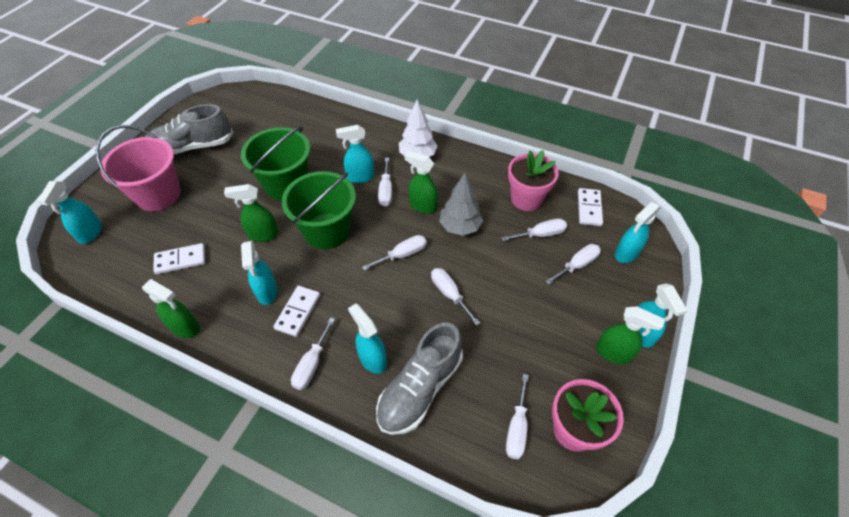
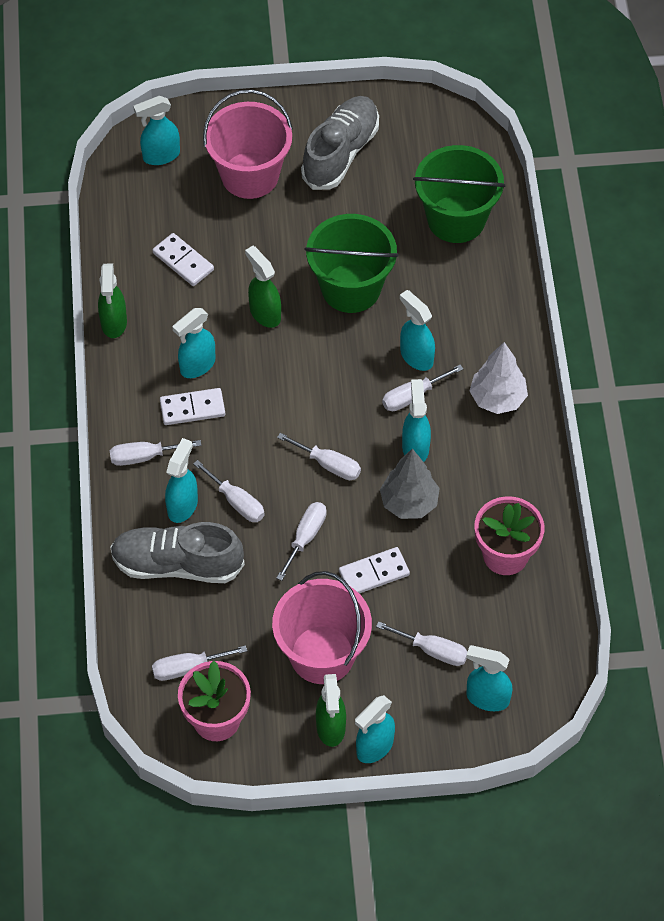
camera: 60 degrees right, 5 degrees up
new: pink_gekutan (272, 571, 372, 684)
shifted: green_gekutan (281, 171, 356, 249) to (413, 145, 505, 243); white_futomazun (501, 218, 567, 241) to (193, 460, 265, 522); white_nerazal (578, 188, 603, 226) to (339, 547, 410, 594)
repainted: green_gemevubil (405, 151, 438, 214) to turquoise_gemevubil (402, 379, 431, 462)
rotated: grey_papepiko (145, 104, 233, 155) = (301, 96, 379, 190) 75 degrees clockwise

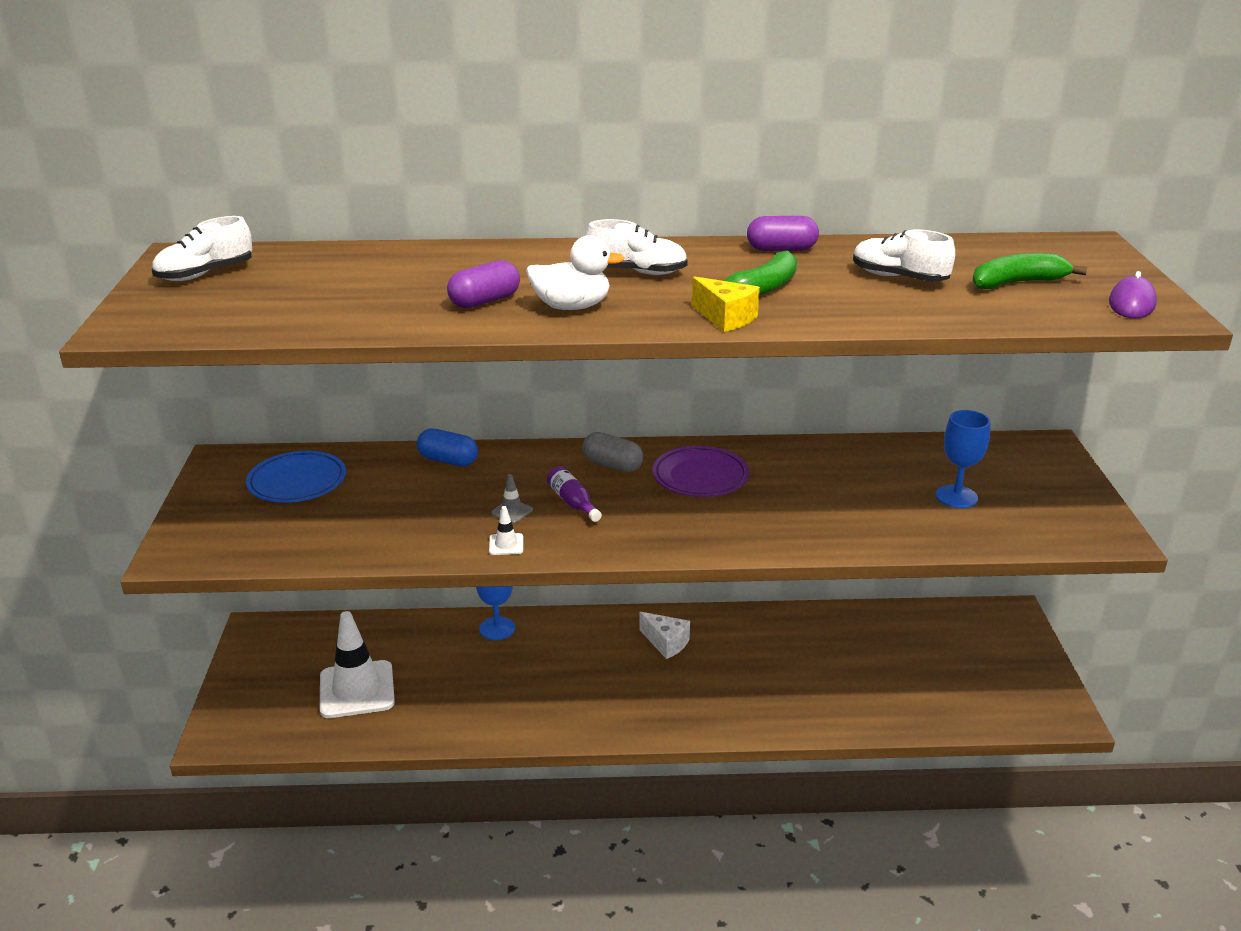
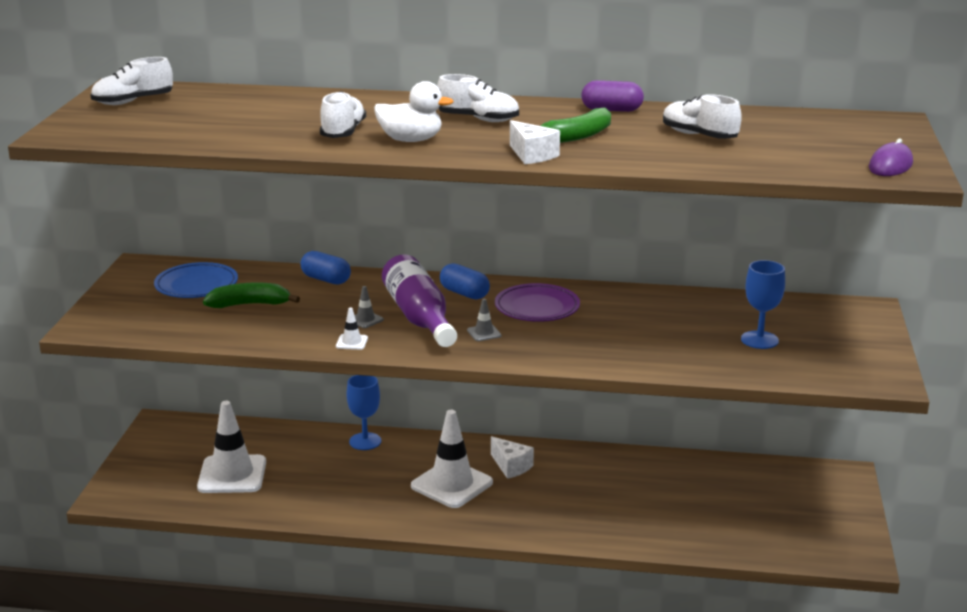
camera: 10 degrees right, 5 degrees down
new: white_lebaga (411, 410, 493, 508); grey_lebaga (467, 299, 501, 341)
shifted: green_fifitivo (972, 253, 1087, 289) to (203, 282, 300, 308)
swapped: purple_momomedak (447, 260, 520, 309) to white_papepiko (320, 91, 366, 138)
repainted: grey_momomedak (582, 432, 643, 472) to blue_momomedak (440, 263, 490, 300); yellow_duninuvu (692, 276, 760, 332) to white_duninuvu (510, 120, 560, 164)
scaled: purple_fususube (547, 466, 602, 522) = (382, 254, 457, 347) x2.07

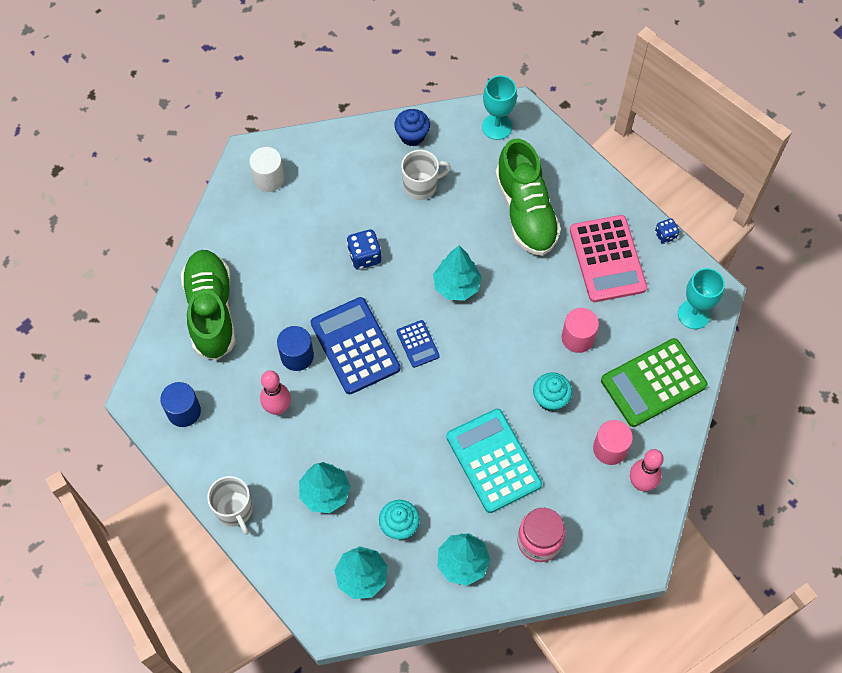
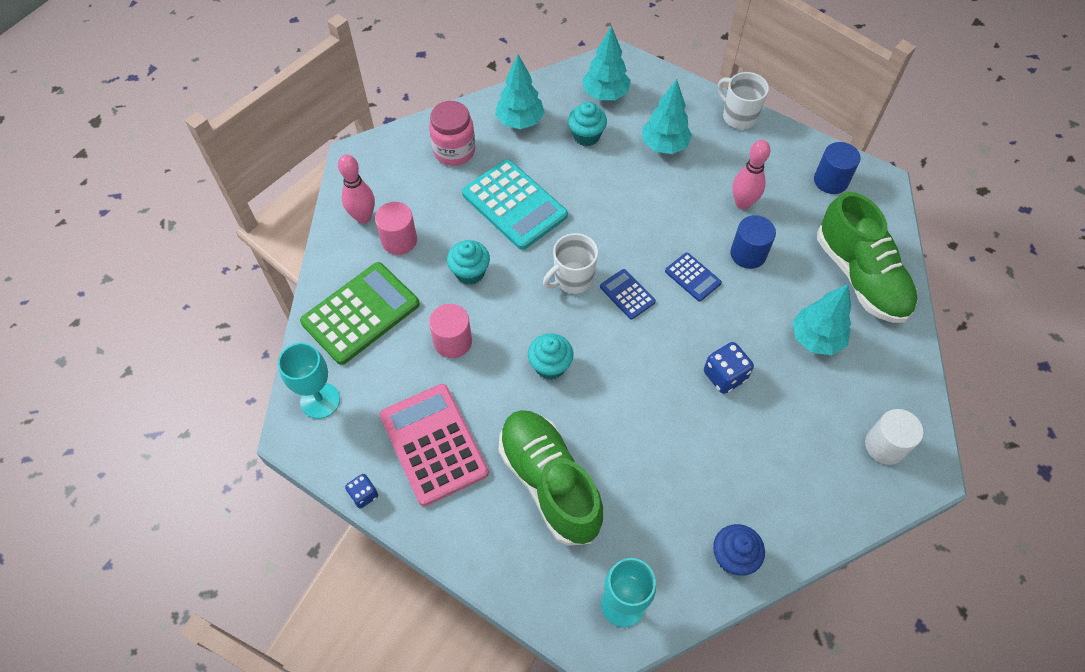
camera: 165 degrees right, 5 degrees down
new: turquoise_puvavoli (528, 333, 574, 380)
shifted: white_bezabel (401, 150, 451, 200) to (543, 233, 598, 294); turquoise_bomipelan (433, 246, 482, 301) to (793, 284, 851, 355)
scaled: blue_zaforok (311, 297, 400, 394) = (665, 252, 722, 302) x0.49

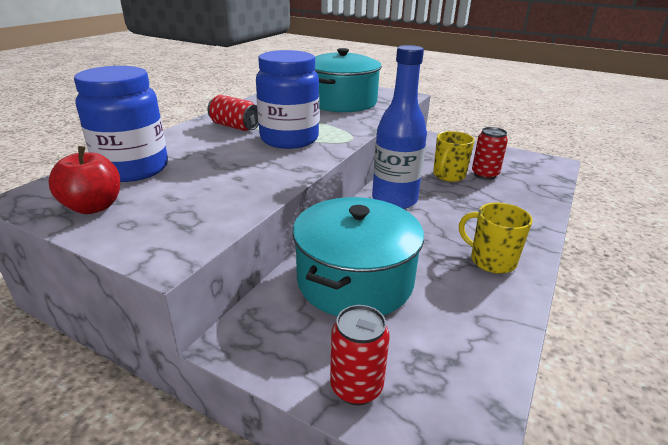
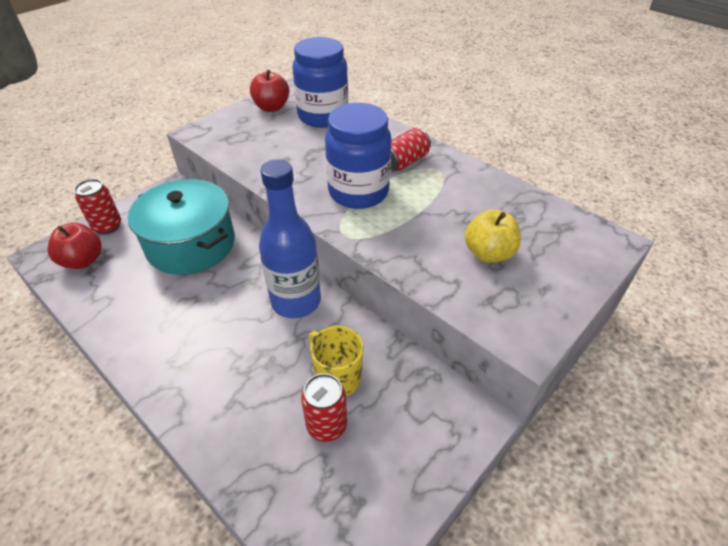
camera: 105 degrees right, 15 degrees up
gone: yellow_bezabel (459, 202, 533, 274)
new: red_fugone (47, 223, 102, 269)
swapped: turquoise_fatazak (314, 48, 382, 112) to yellow_fugone (465, 209, 521, 263)

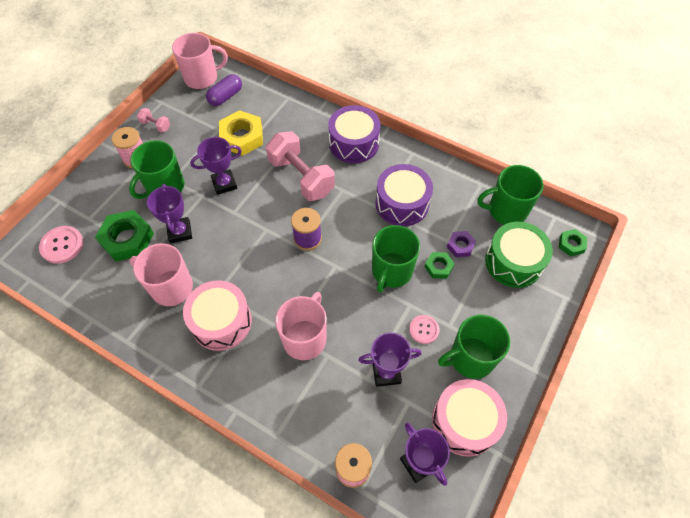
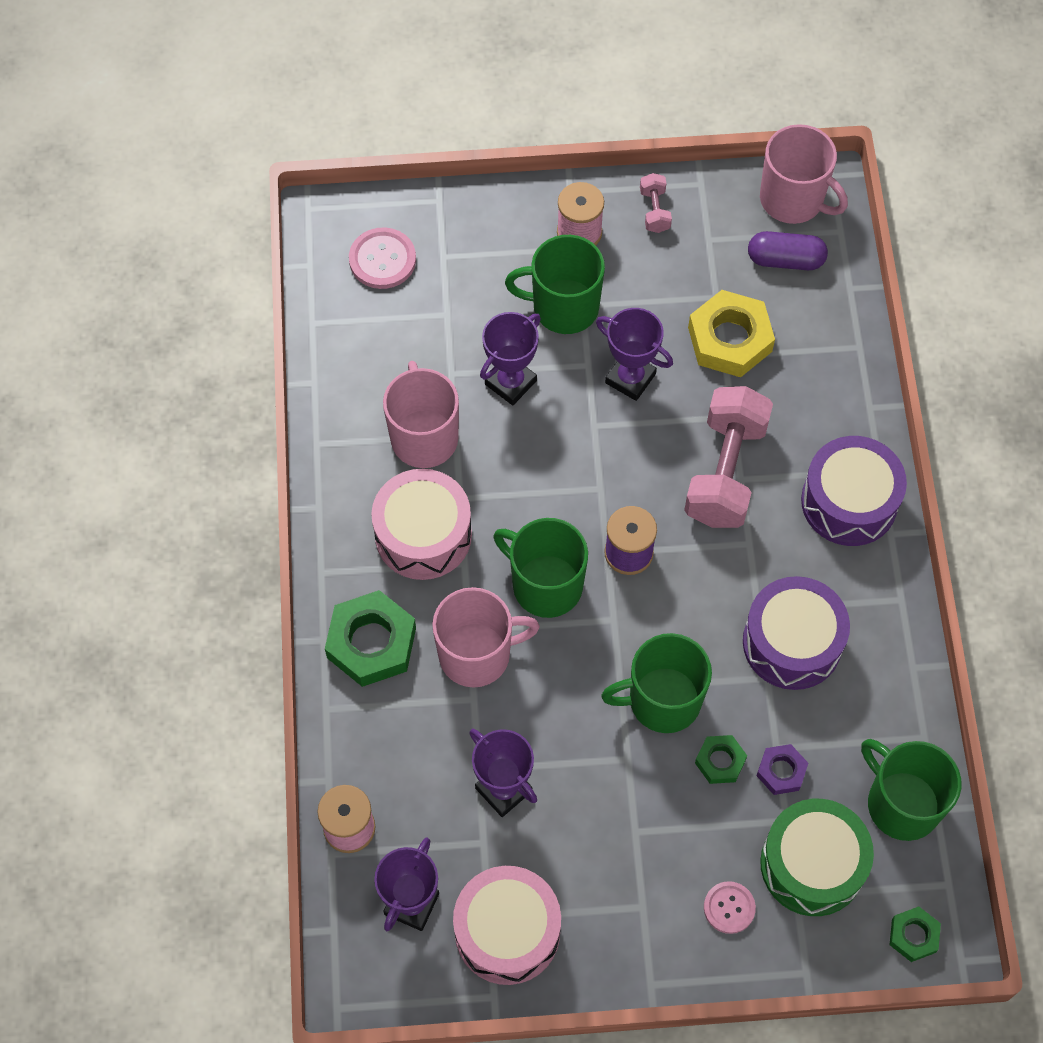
camera: 55 degrees right, 5 degrees up
shifted: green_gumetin (95, 210, 154, 262) to (325, 590, 416, 687); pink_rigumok (409, 315, 440, 344) to (704, 881, 756, 934); green_bezabel (438, 315, 510, 379) to (494, 518, 588, 618)

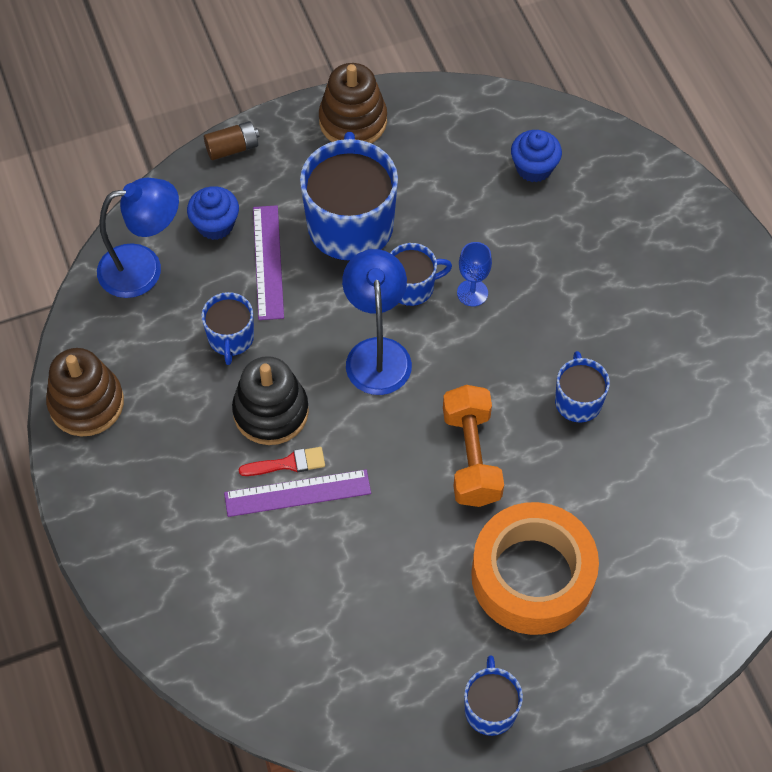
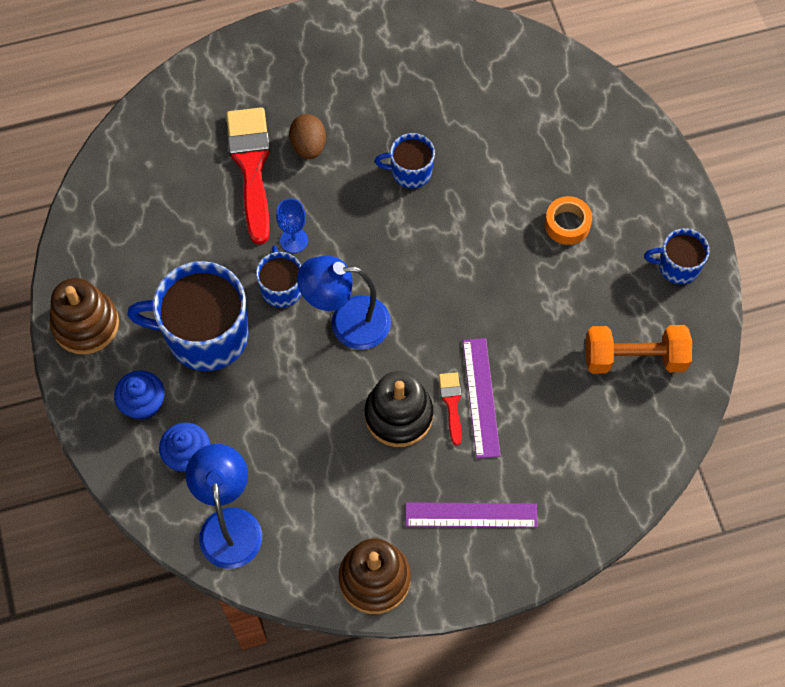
camera: 85 degrees left, 5 degrees up
gone: blue_bezabel (201, 292, 254, 365); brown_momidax (204, 121, 260, 160)
new: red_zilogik (226, 107, 270, 245); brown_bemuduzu (289, 114, 326, 159)
shifted: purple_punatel (253, 205, 284, 320) to (405, 502, 538, 528); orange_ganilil (443, 385, 504, 507) to (586, 325, 692, 374); blue_puvavoli (511, 130, 562, 182) to (114, 370, 165, 420)
scaled: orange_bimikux (471, 502, 599, 635) = (545, 196, 592, 245) x0.46

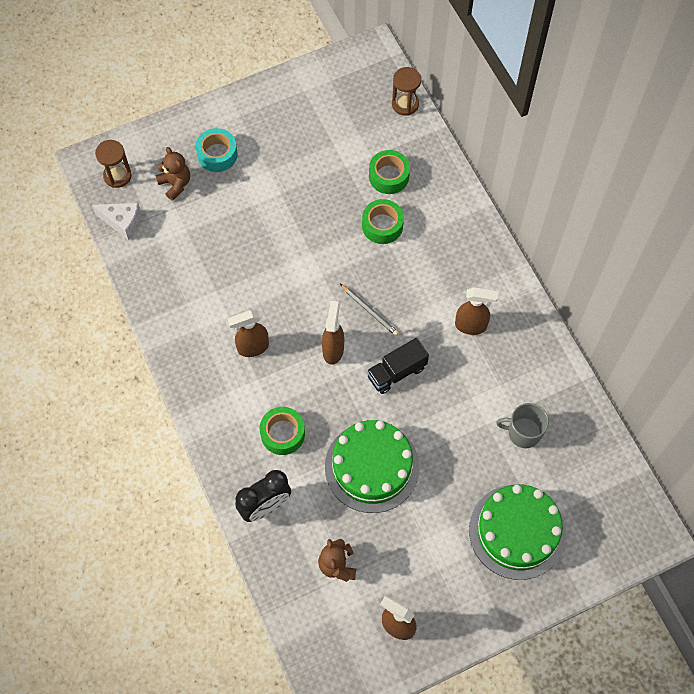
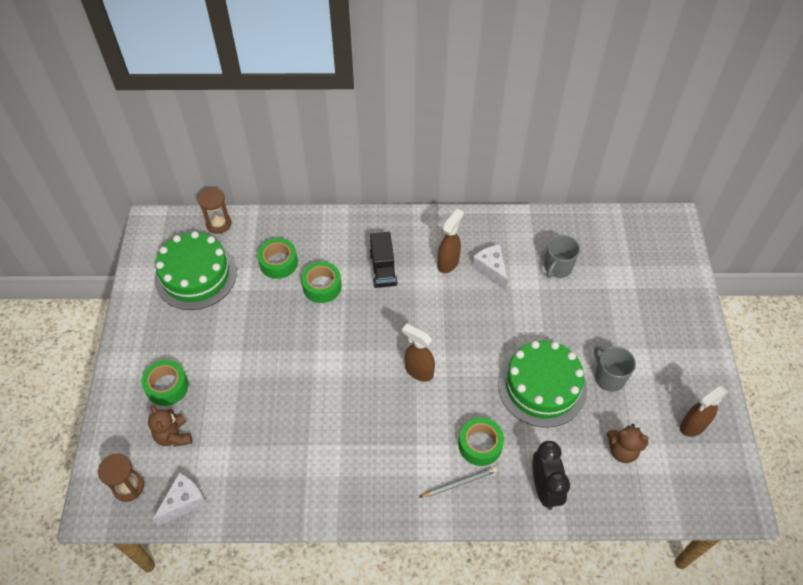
camera: 65 degrees left, 10 degrees down
gone: brown_gemevubil (228, 310, 269, 357)
new: white_duninuvu (472, 245, 508, 290); grey_bezabel (594, 346, 636, 392)
shifted: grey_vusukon (340, 284, 399, 336) to (420, 466, 498, 497); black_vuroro (367, 338, 429, 394) to (369, 232, 398, 288); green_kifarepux (469, 484, 566, 580) to (155, 231, 237, 310)
repainted: turquoise_bimikux (196, 128, 238, 172) to green_bimikux (142, 360, 188, 406)
rotated: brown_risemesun (155, 147, 190, 201) = (148, 405, 192, 447) 105 degrees counterclockwise

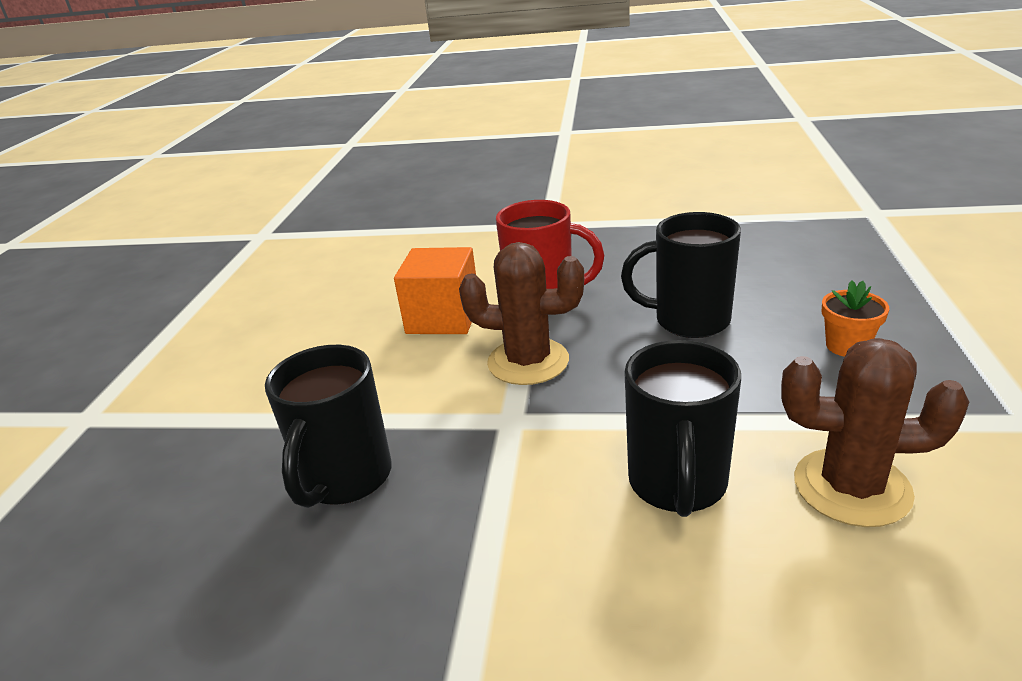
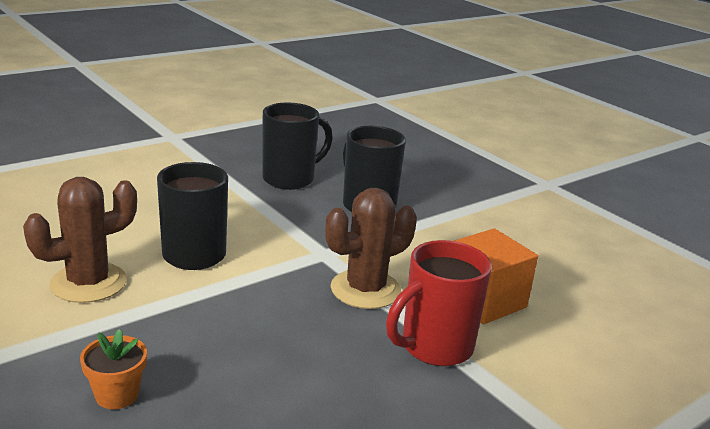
camera: 130 degrees right, 5 degrees down
shifted: black_bezabel (621, 212, 741, 338) to (263, 103, 333, 190)

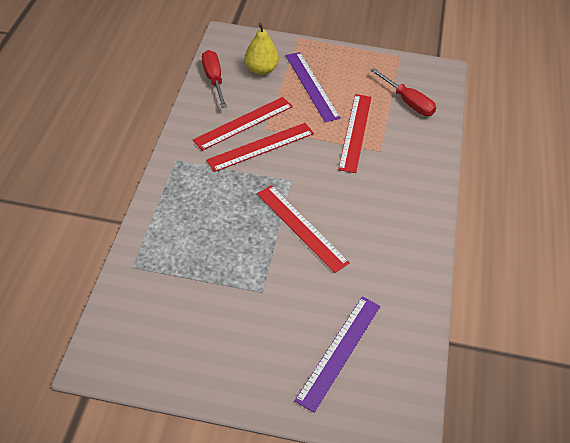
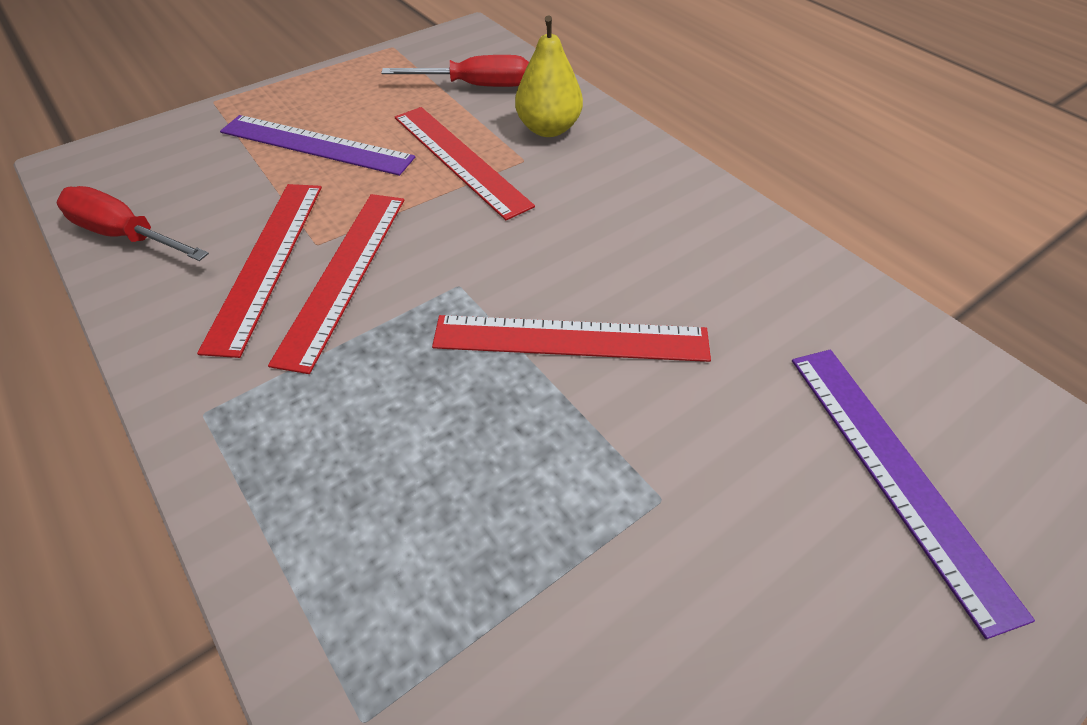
camera: 45 degrees left, 0 degrees up
shifted: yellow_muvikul (245, 23, 279, 75) to (515, 15, 583, 137)

